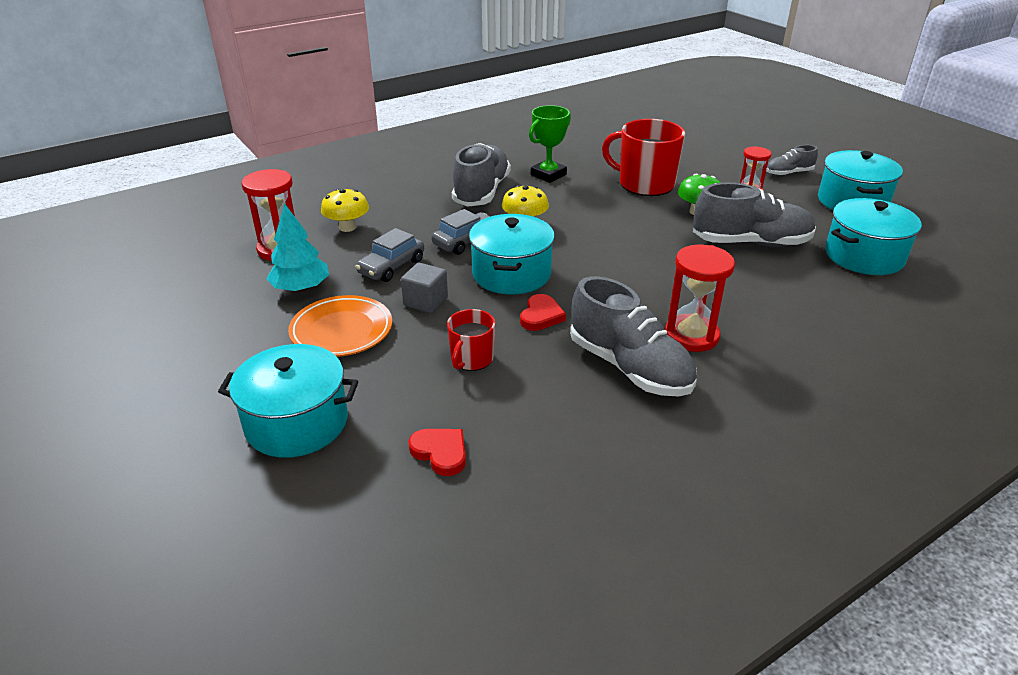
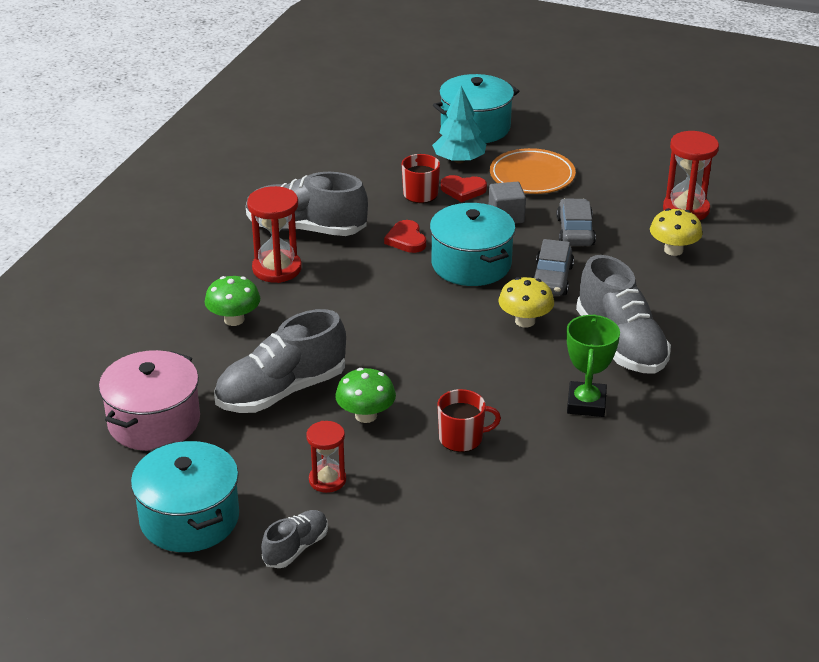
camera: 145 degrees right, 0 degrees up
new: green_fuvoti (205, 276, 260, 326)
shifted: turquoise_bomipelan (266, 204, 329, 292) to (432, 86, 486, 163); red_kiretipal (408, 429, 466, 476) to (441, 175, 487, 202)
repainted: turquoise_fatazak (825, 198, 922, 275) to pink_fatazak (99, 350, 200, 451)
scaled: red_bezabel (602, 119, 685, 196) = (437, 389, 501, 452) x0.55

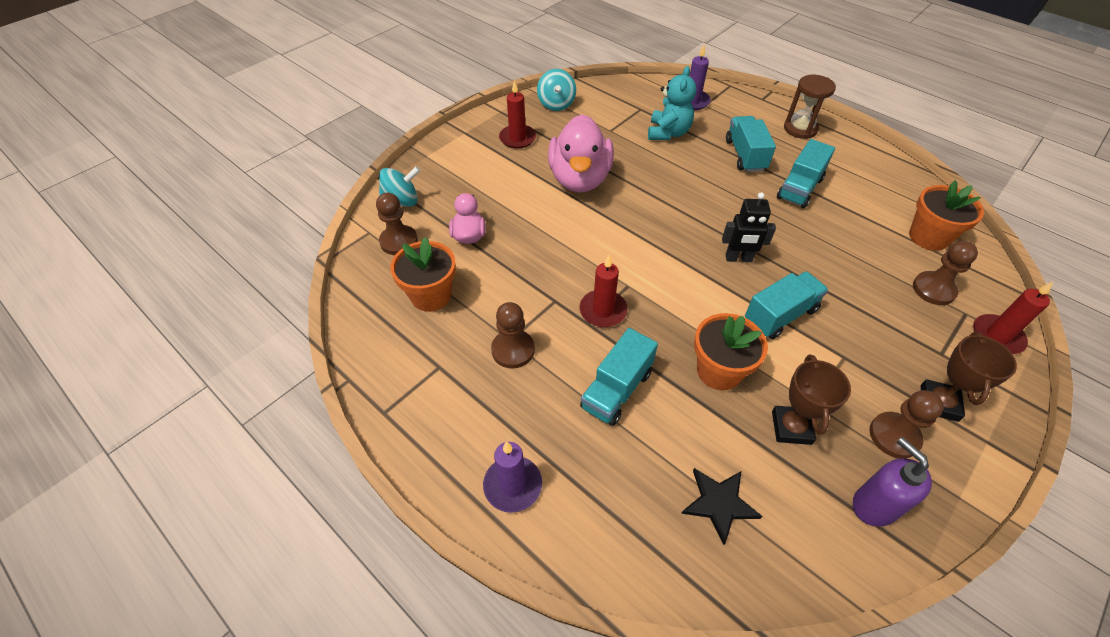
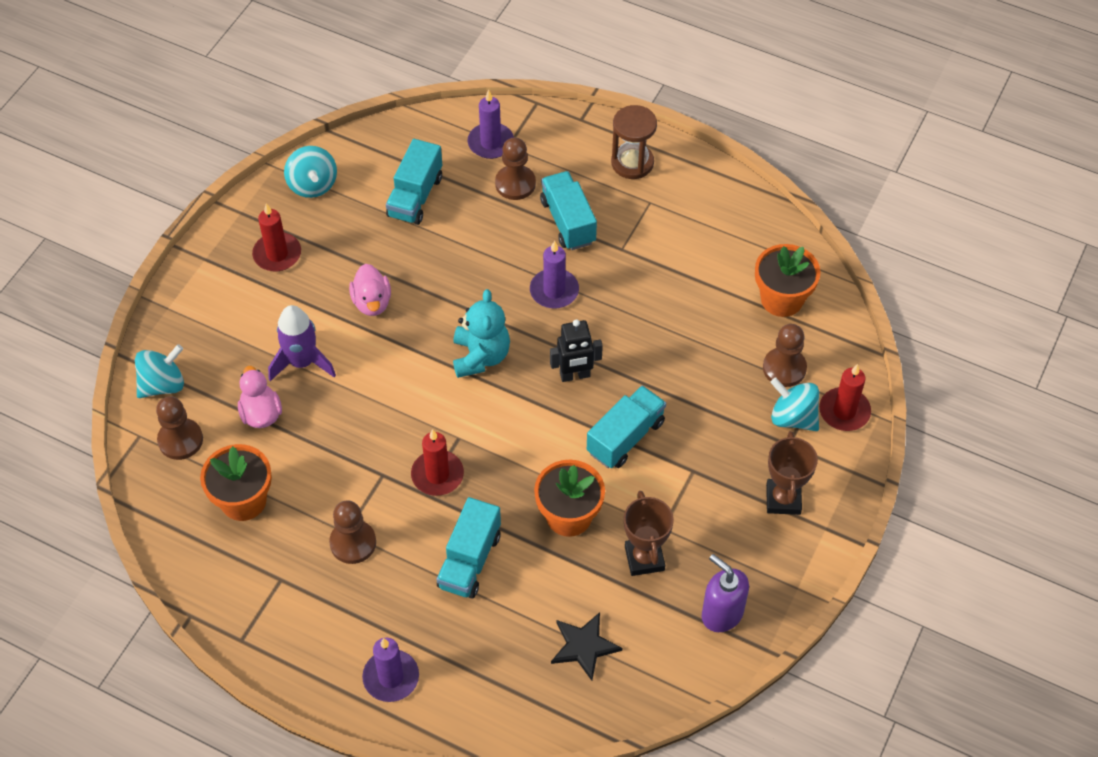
camera: 15 degrees left, 5 degrees up
new: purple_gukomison (268, 305, 336, 381); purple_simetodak (530, 240, 579, 308); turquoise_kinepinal (770, 377, 819, 431)
shifted: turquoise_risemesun (648, 66, 696, 140) to (453, 289, 510, 378); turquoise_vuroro (777, 139, 835, 208) to (386, 139, 442, 225); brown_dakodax (869, 390, 944, 458) to (495, 137, 536, 200)
scaled: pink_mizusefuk (548, 114, 614, 192) = (349, 264, 391, 316) x0.51

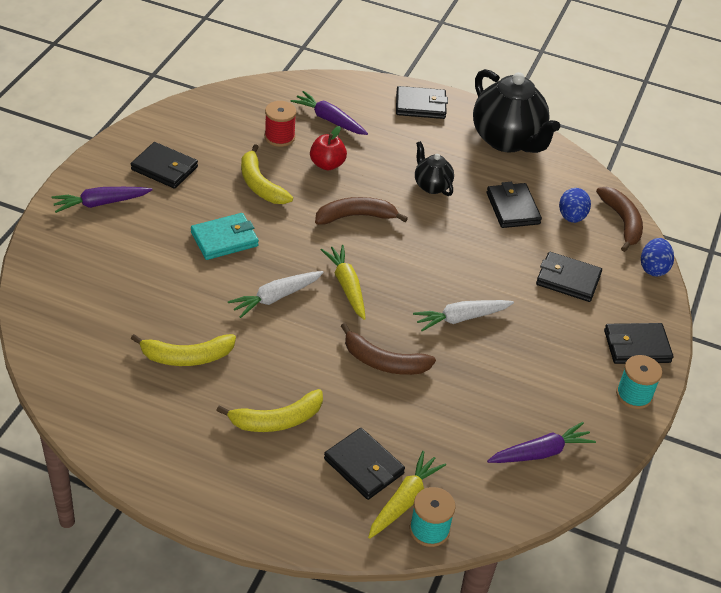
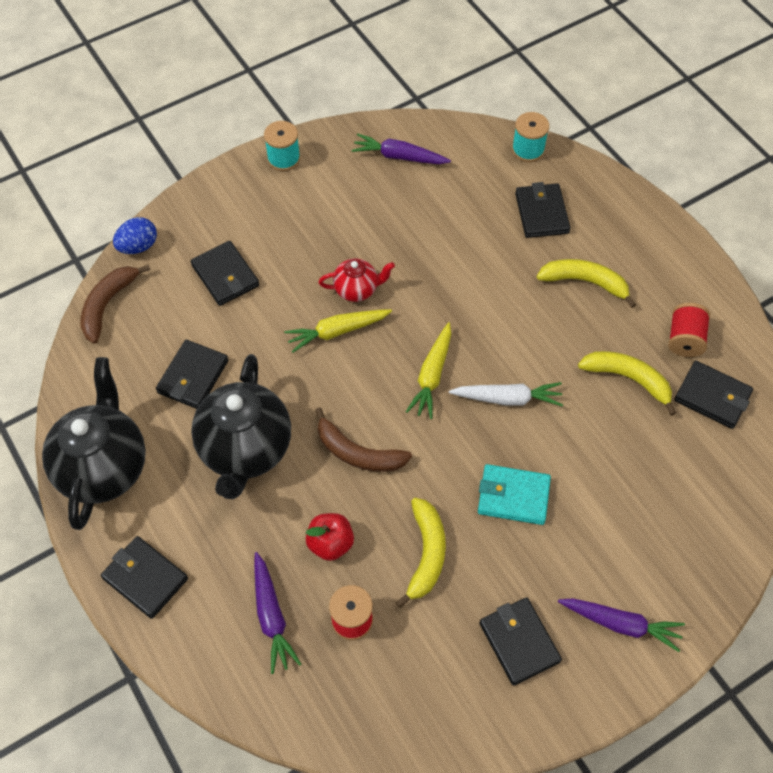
camera: 140 degrees left, 15 degrees up
gone: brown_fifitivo (341, 323, 436, 375); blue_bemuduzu (559, 188, 591, 223)
new: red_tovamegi (668, 303, 710, 357)
shifted: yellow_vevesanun (368, 451, 446, 539) to (284, 309, 392, 353); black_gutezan (604, 323, 673, 364) to (674, 361, 753, 429)
swapped: white_vevesanun (413, 300, 514, 331) to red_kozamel (318, 258, 395, 302)
scaled: black_kozamel (415, 141, 454, 196) = (191, 354, 291, 499) x2.01

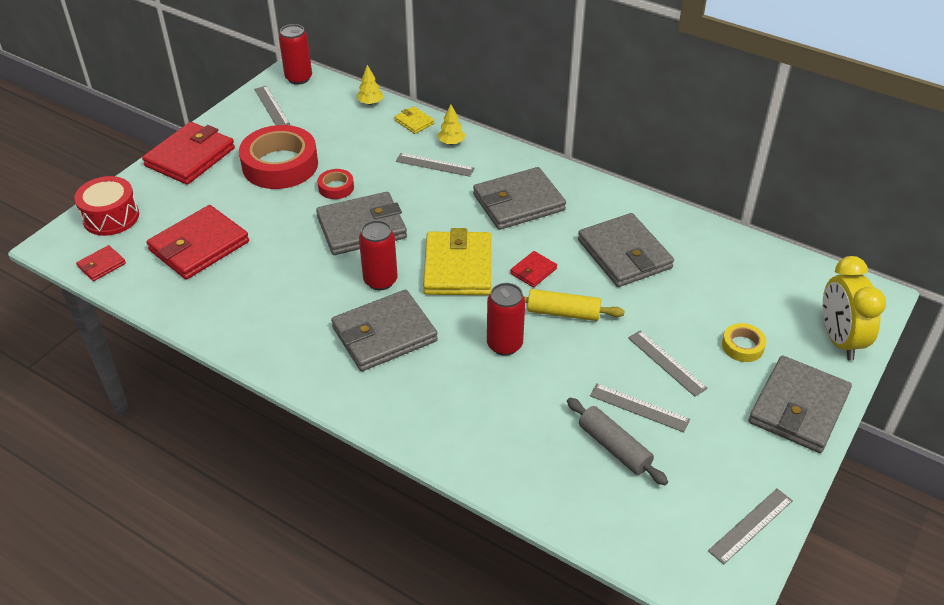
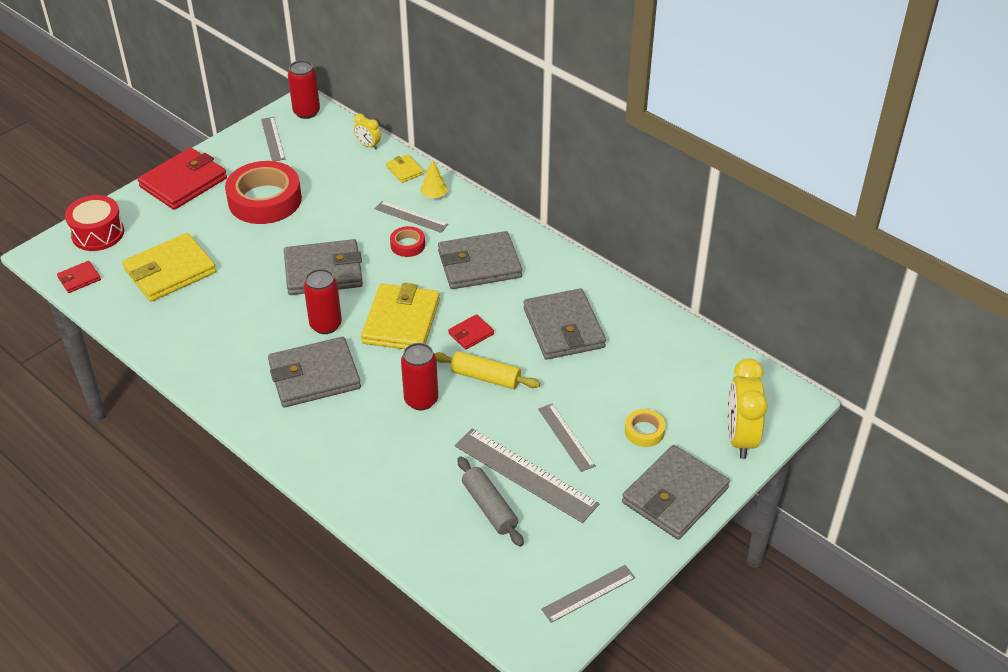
camera: 10 degrees right, 0 degrees up
shifted: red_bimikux (318, 169, 354, 199) to (390, 226, 425, 257)
swapped: yellow_bomipelan (356, 65, 383, 105) to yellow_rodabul (354, 114, 381, 150)
repainted: red_gutezan (147, 205, 249, 280) to yellow_gutezan (122, 233, 216, 302)
scaled: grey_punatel (590, 384, 690, 432) = (455, 428, 599, 523) x1.70

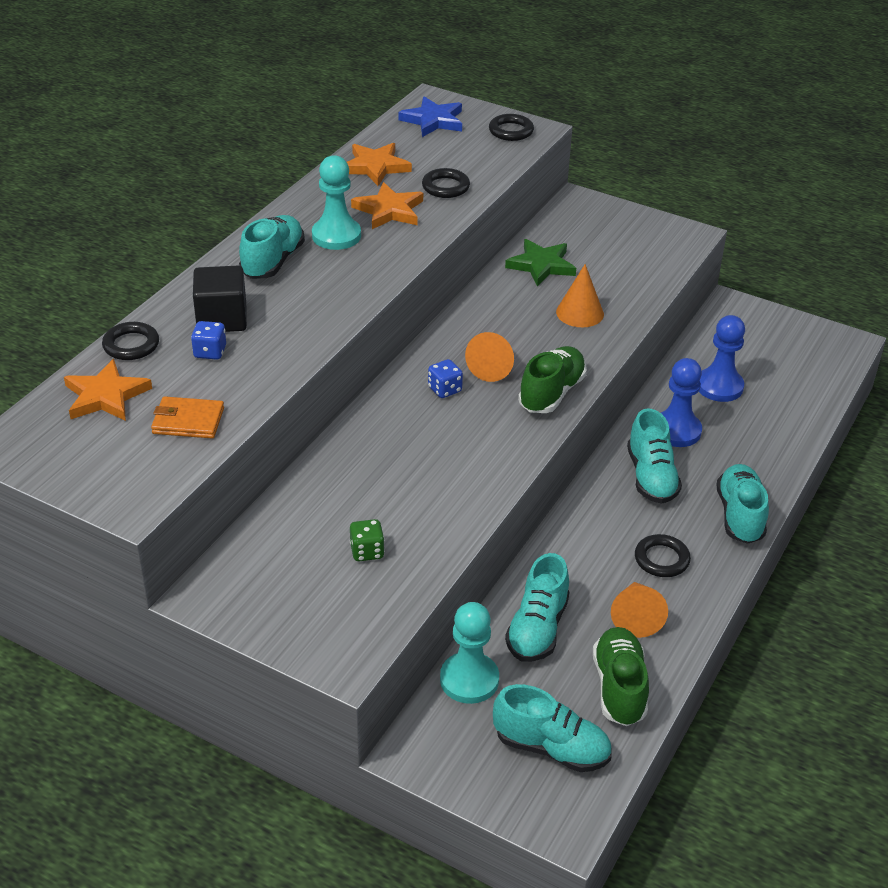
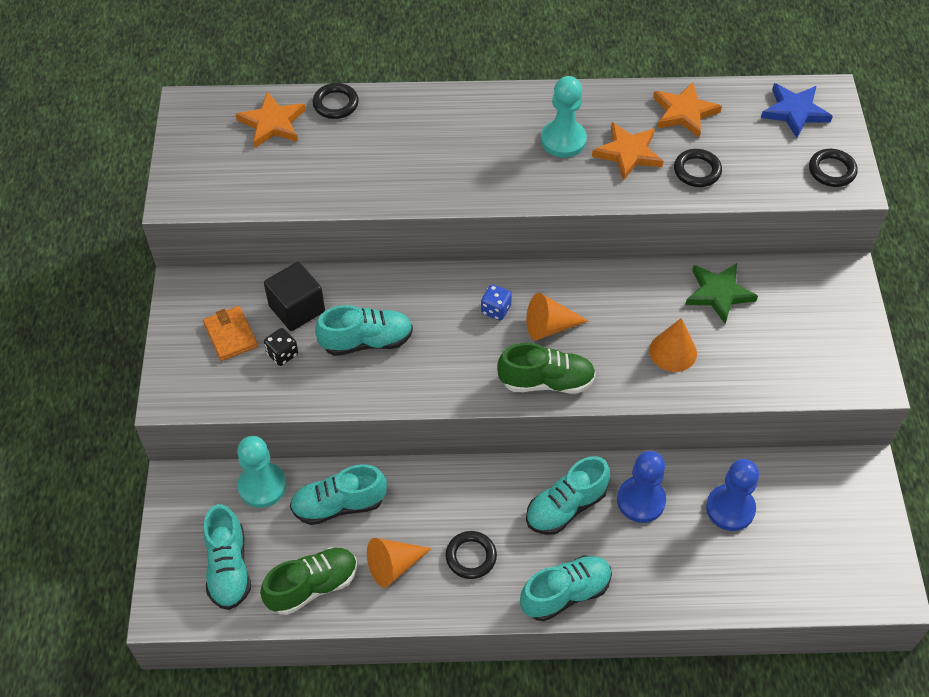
camera: 60 degrees right, 15 degrees up
gone: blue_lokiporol (191, 321, 226, 360)
shifted: orange_gutezan (151, 396, 224, 438) to (203, 306, 258, 361); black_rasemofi (193, 266, 247, 332) to (264, 262, 325, 331); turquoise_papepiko (239, 215, 305, 279) to (315, 305, 413, 356)
repainted: green_lokiporol (350, 519, 385, 561) to black_lokiporol (264, 328, 298, 366)

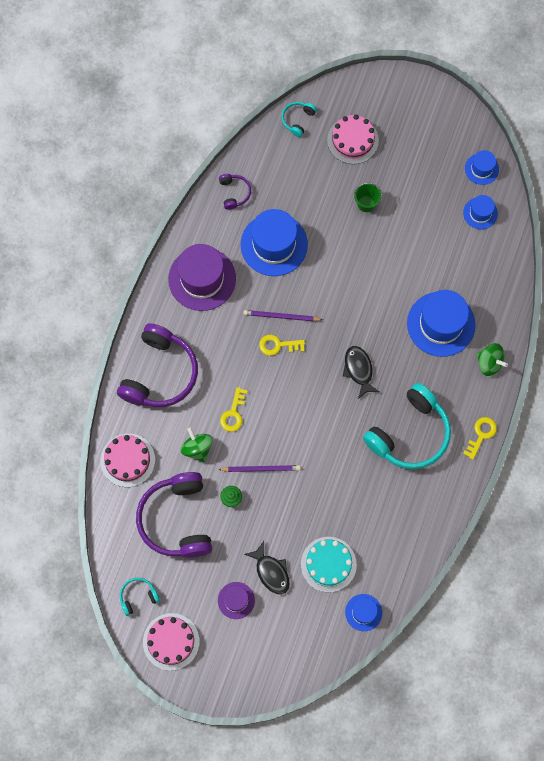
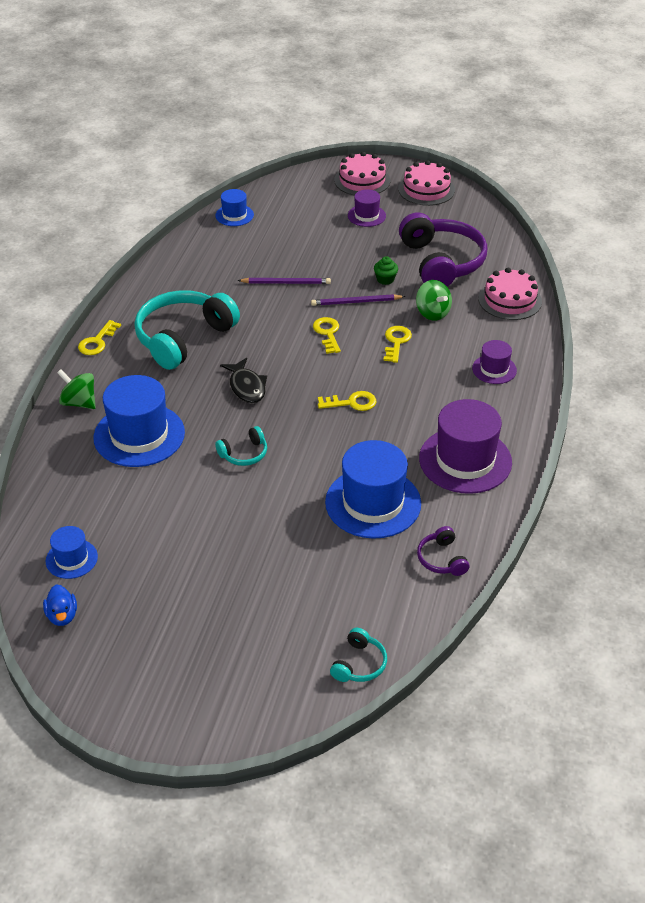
camera: 175 degrees right, 30 degrees down
gone: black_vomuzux (245, 541, 290, 595); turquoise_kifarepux (301, 537, 357, 593); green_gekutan (354, 183, 382, 212)
new: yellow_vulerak (313, 317, 341, 354)
shifted: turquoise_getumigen (120, 578, 160, 616) to (215, 426, 267, 466); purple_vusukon (243, 310, 323, 321) to (238, 278, 331, 284); pink_kifarepux (327, 114, 379, 164) to (334, 152, 390, 196)
swapped: purple_getumigen (117, 323, 198, 407) to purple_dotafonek (472, 340, 517, 384); blue_dotafonek (465, 150, 499, 185) to blue_mizusefuk (43, 585, 77, 626)

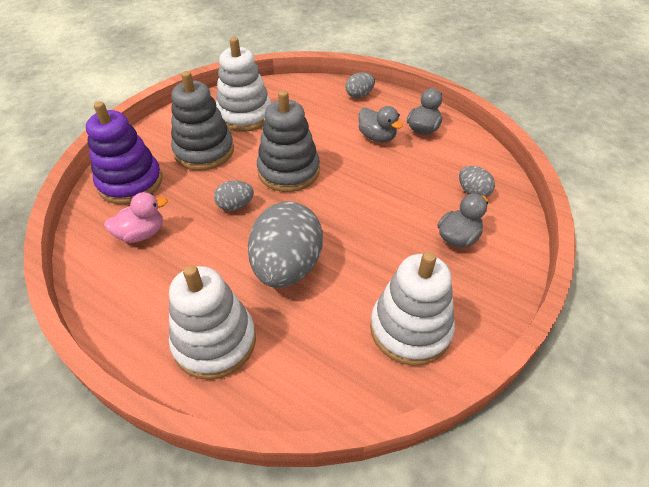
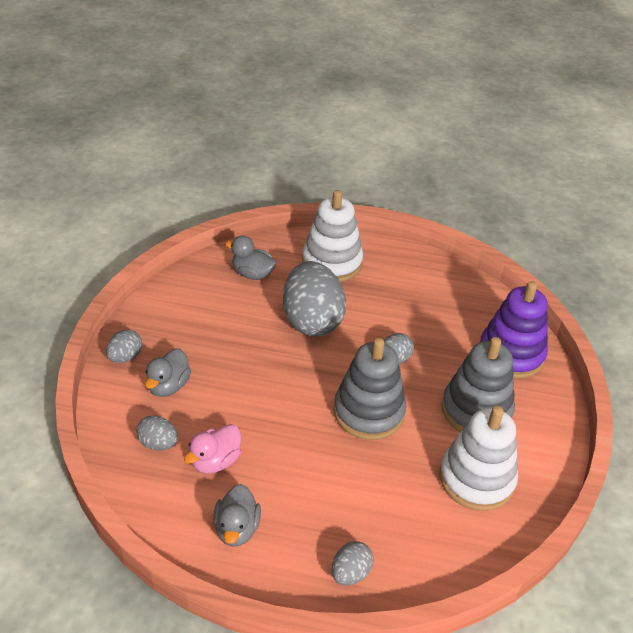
camera: 155 degrees right, 5 degrees down
gone: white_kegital (370, 251, 455, 366)
new: grey_bemuduzu (106, 330, 142, 363)
shifted: pink_mizusefuk (104, 192, 168, 243) to (184, 424, 241, 474); grey_mizusefuk (358, 106, 403, 143) to (225, 236, 277, 280)

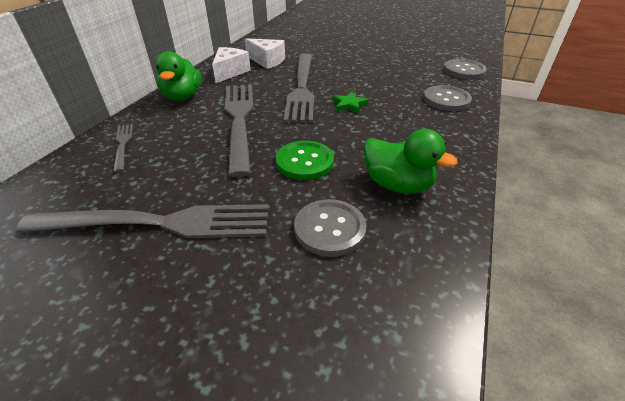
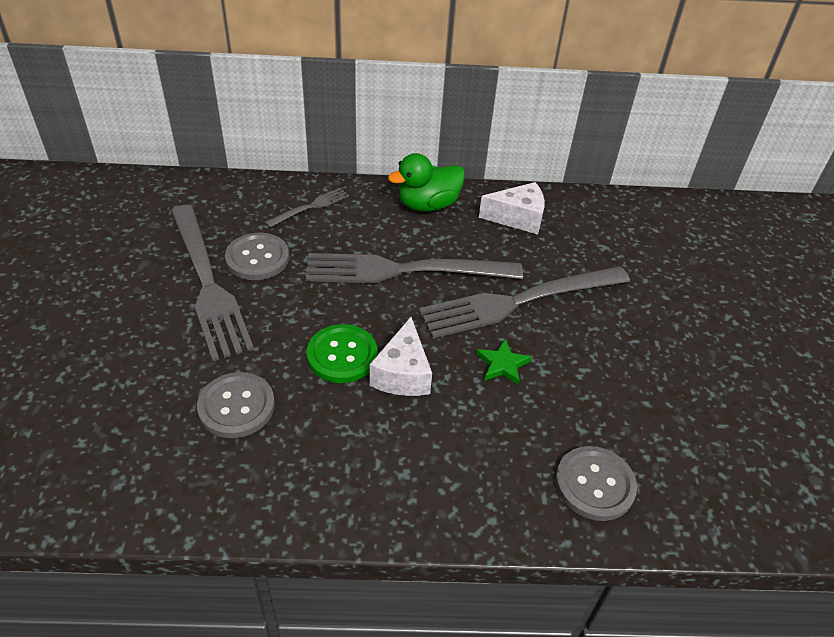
camera: 65 degrees right, 5 degrees up
gone: green_mizusefuk (363, 129, 458, 194)
shifted: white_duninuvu (245, 38, 285, 69) to (369, 317, 432, 396); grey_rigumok (444, 59, 487, 79) to (225, 233, 289, 280)
rotated: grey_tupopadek (225, 84, 254, 177) = (305, 253, 523, 283) 150 degrees counterclockwise

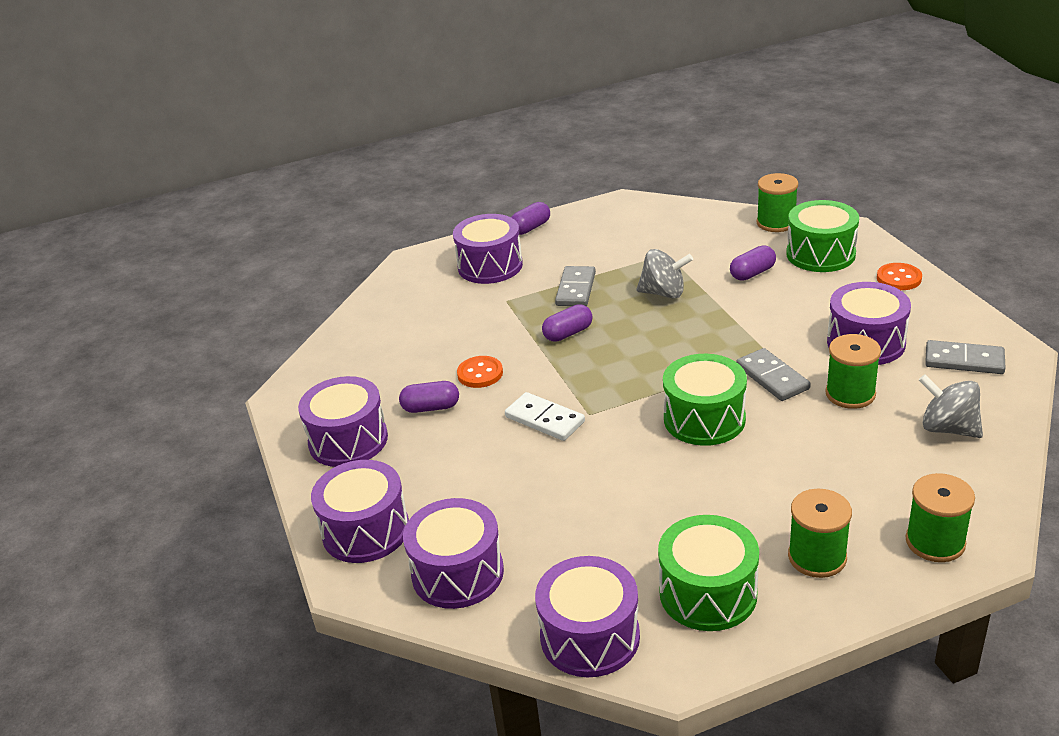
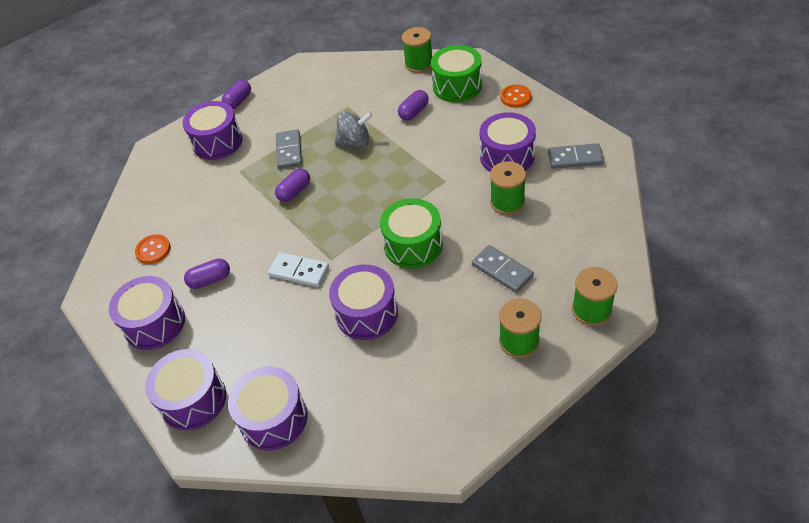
camera: 15 degrees left, 15 degrees up
gone: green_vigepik (658, 515, 759, 631); grey_kinepinal (919, 374, 983, 438)
shifted: orange_rigumok (457, 356, 503, 388) to (135, 234, 171, 264); purple_vigepik (535, 556, 640, 677) to (329, 264, 398, 340); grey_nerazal (736, 348, 811, 401) to (472, 245, 534, 293)

